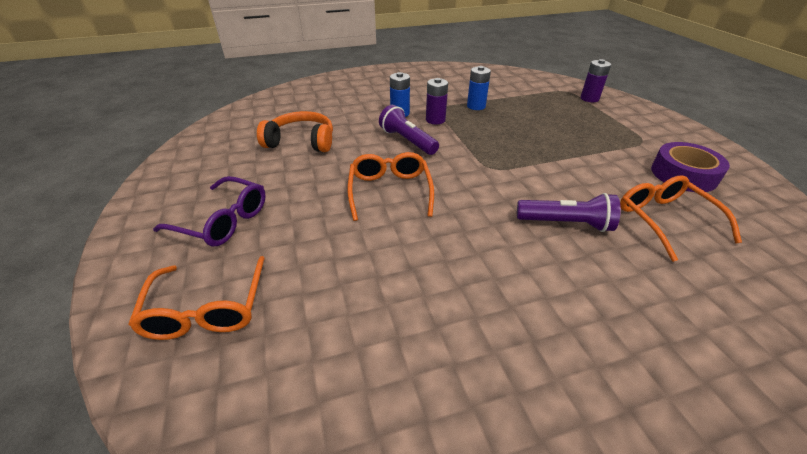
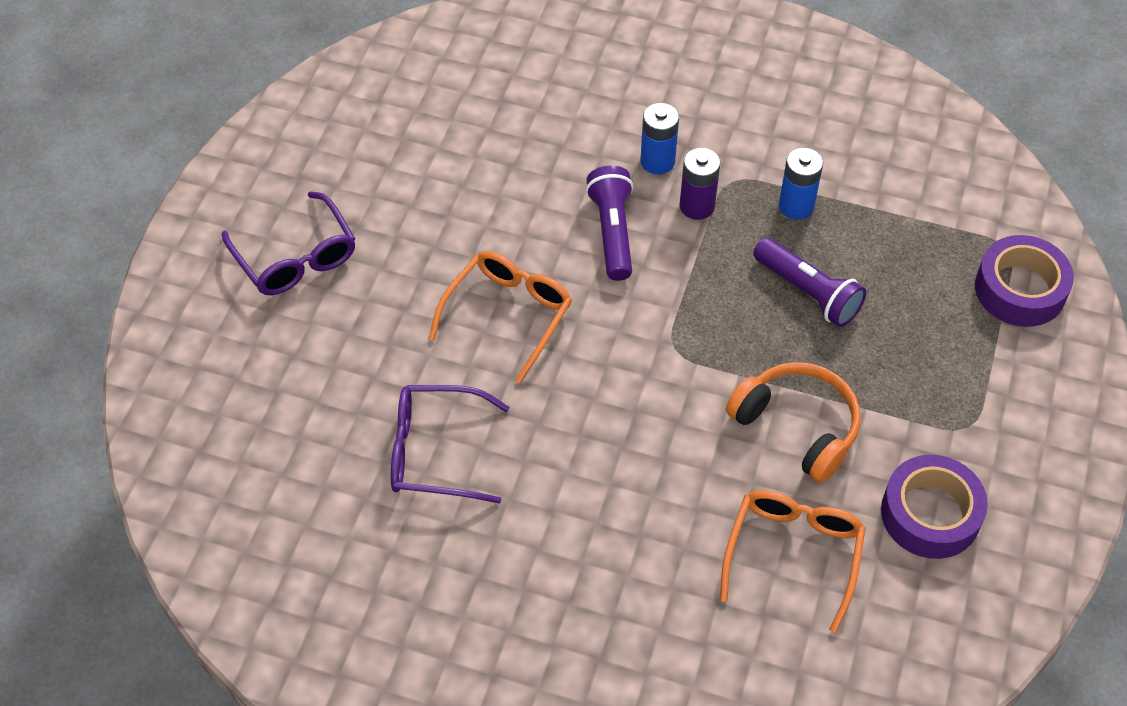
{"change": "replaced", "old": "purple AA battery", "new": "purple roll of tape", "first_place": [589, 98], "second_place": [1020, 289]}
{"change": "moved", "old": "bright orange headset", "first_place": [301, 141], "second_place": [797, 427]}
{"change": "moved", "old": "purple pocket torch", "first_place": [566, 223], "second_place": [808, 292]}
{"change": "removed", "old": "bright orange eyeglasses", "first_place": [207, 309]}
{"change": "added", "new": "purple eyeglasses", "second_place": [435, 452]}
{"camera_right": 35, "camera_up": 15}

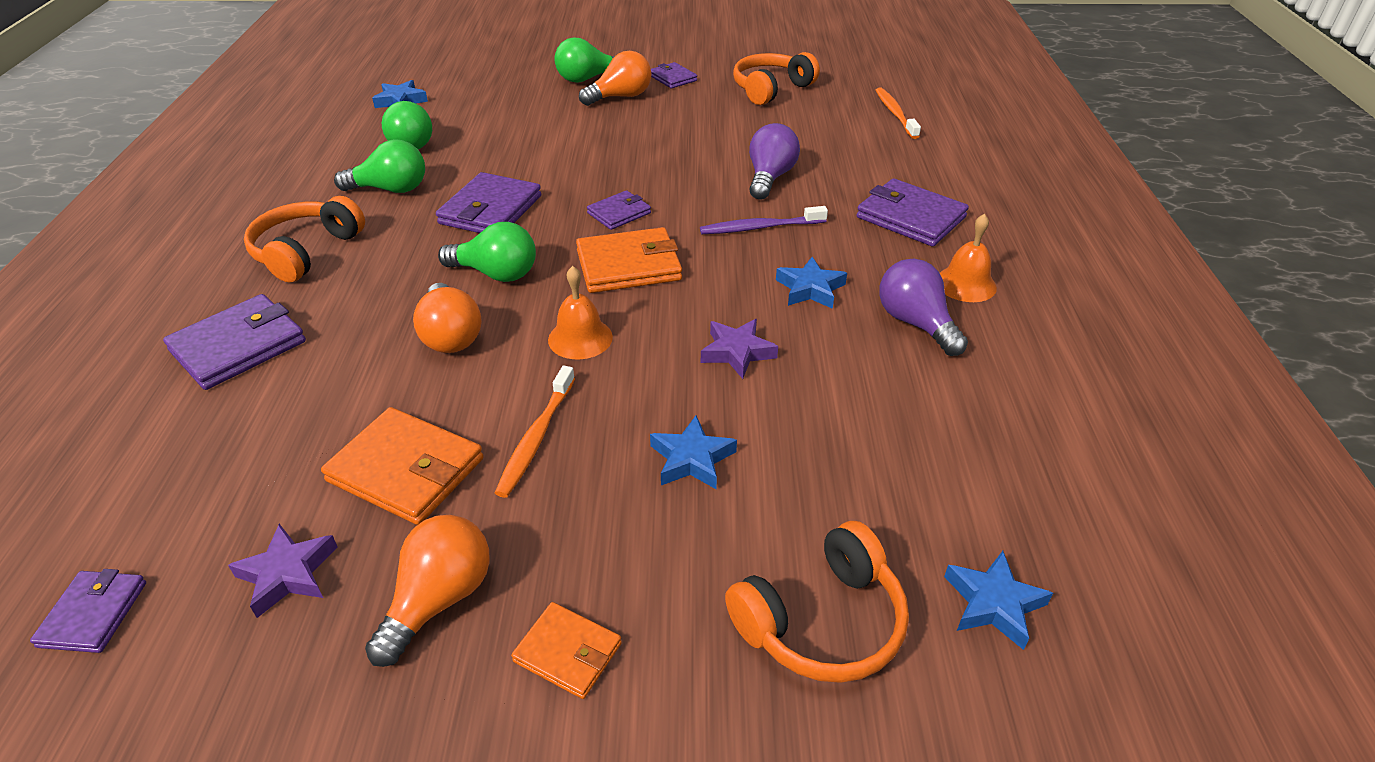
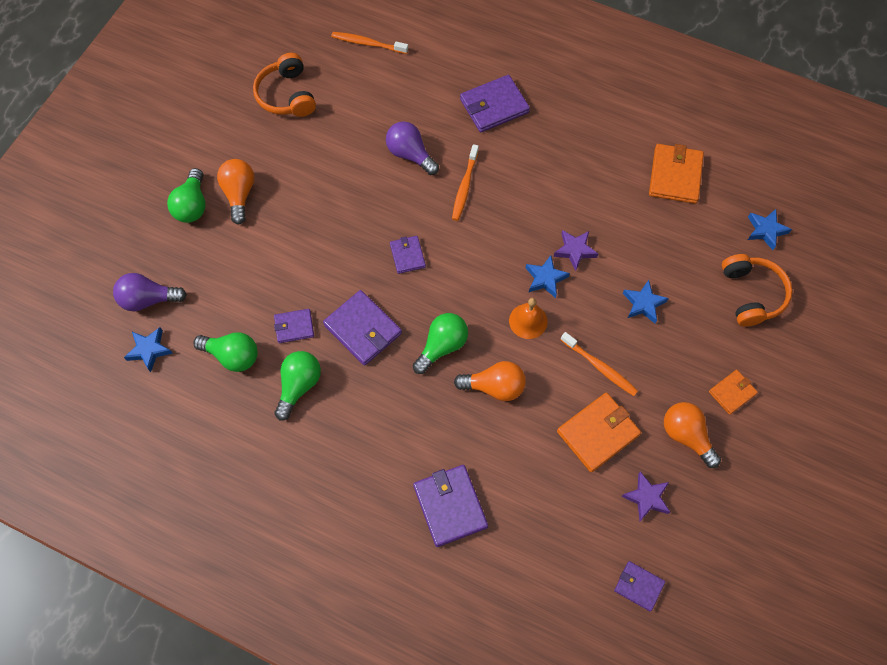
{"change": "moved", "old": "purple billfold", "first_place": [672, 78], "second_place": [294, 327]}
{"change": "removed", "old": "bright orange headset", "first_place": [306, 251]}
{"change": "recoloured", "old": "purple dental brush", "new": "bright orange dental brush", "first_place": [760, 227], "second_place": [465, 186]}
{"change": "removed", "old": "bright orange school bell", "first_place": [965, 284]}
{"change": "moved", "old": "bright orange billfold", "first_place": [628, 265], "second_place": [675, 176]}
{"change": "moved", "old": "royal blue five-pointed star", "first_place": [810, 289], "second_place": [545, 278]}
{"change": "moved", "old": "purple bulb", "first_place": [915, 323], "second_place": [148, 299]}
{"camera_right": -65, "camera_up": 25}

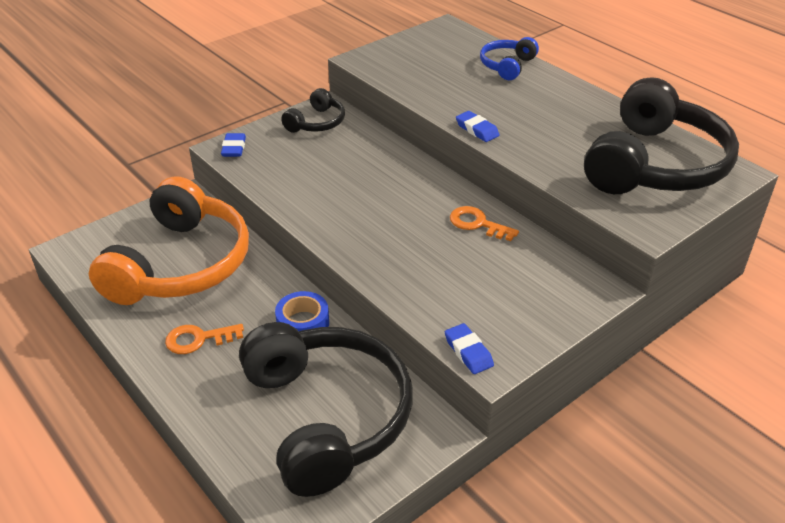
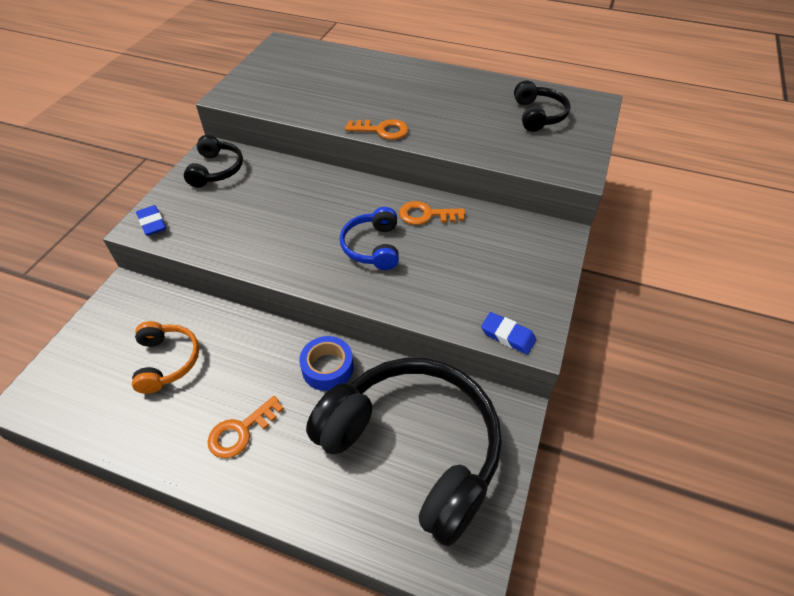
{"change": "moved", "old": "royal blue headset", "first_place": [507, 66], "second_place": [373, 247]}
{"change": "resized", "old": "jet-black headset", "first_place": [655, 164], "second_place": [538, 115], "factor": 0.46}
{"change": "replaced", "old": "royal blue pencil eraser", "new": "bright orange door key", "first_place": [477, 130], "second_place": [382, 130]}
{"change": "resized", "old": "bright orange headset", "first_place": [180, 264], "second_place": [167, 361], "factor": 0.46}
{"camera_right": -30, "camera_up": 10}

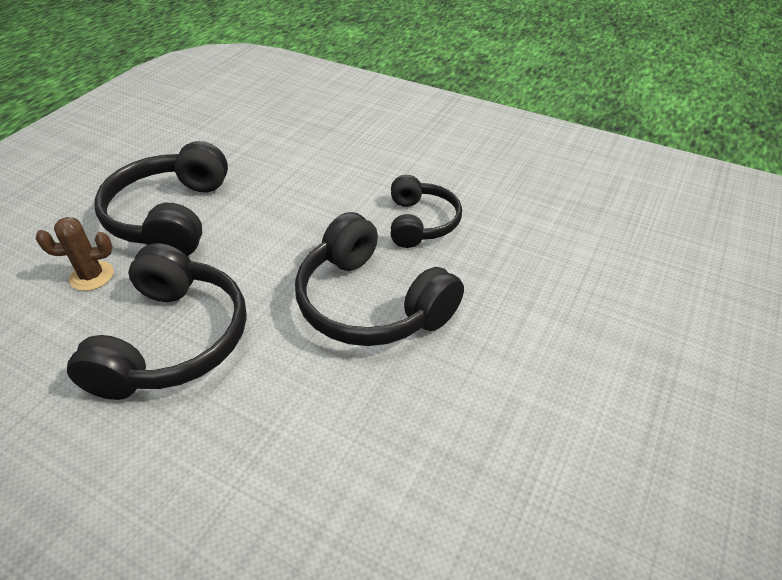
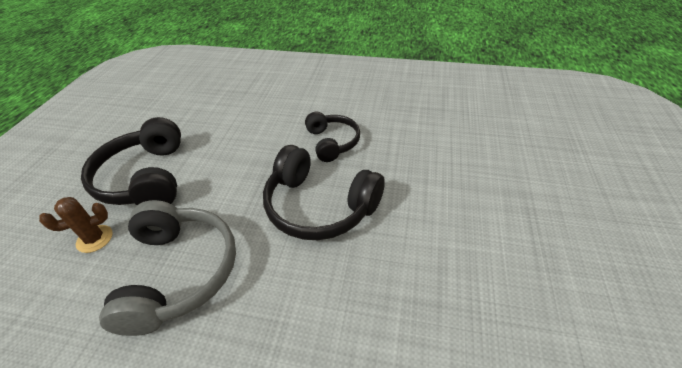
{"change": "recoloured", "old": "jet-black headset", "new": "ash-grey headset", "first_place": [173, 340], "second_place": [179, 272]}
{"camera_right": -15, "camera_up": 0}

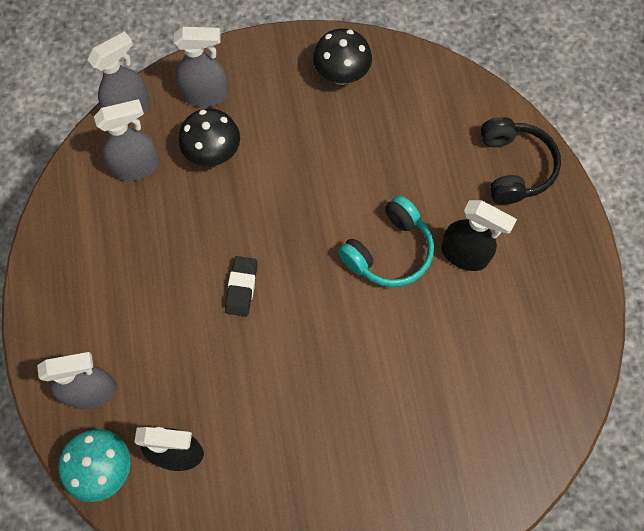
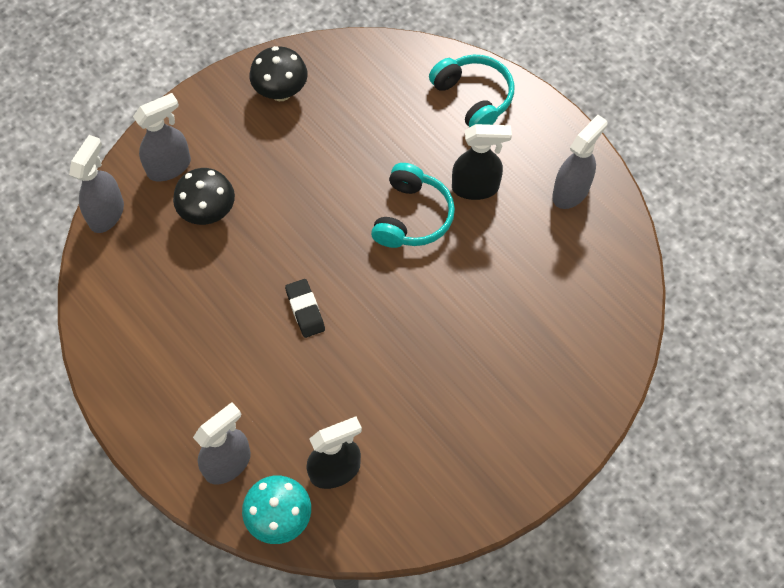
{"change": "moved", "old": "ash-grey spray cleaner", "first_place": [137, 167], "second_place": [571, 191]}
{"change": "recoloured", "old": "jet-black headset", "new": "aqua headset", "first_place": [514, 167], "second_place": [473, 98]}
{"camera_right": -30, "camera_up": -5}

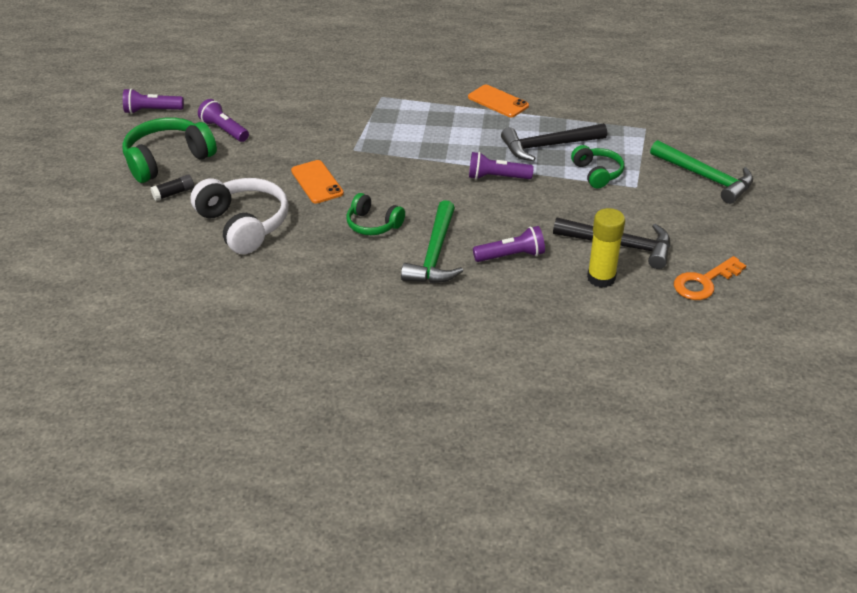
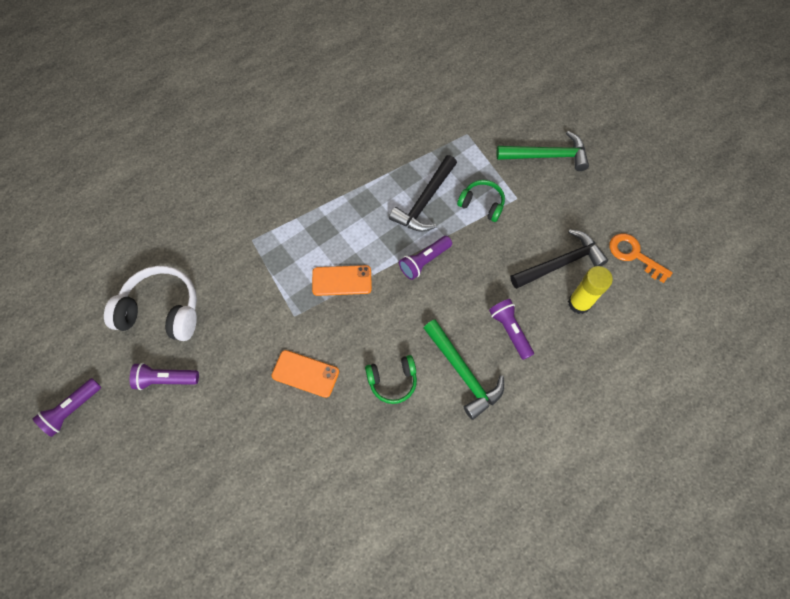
{"change": "moved", "old": "bright orange mobile phone", "first_place": [498, 101], "second_place": [342, 280]}
{"change": "removed", "old": "green headset", "first_place": [168, 160]}
{"change": "removed", "old": "jet-black glue", "first_place": [174, 193]}
{"change": "moved", "old": "snow-white headset", "first_place": [244, 224], "second_place": [162, 311]}
{"change": "turned", "old": "purple pocket torch", "first_place": [511, 256], "second_place": [510, 330], "degrees": -60}
{"change": "turned", "old": "bright orange door key", "first_place": [704, 282], "second_place": [634, 255], "degrees": 120}
{"camera_right": -45, "camera_up": 25}

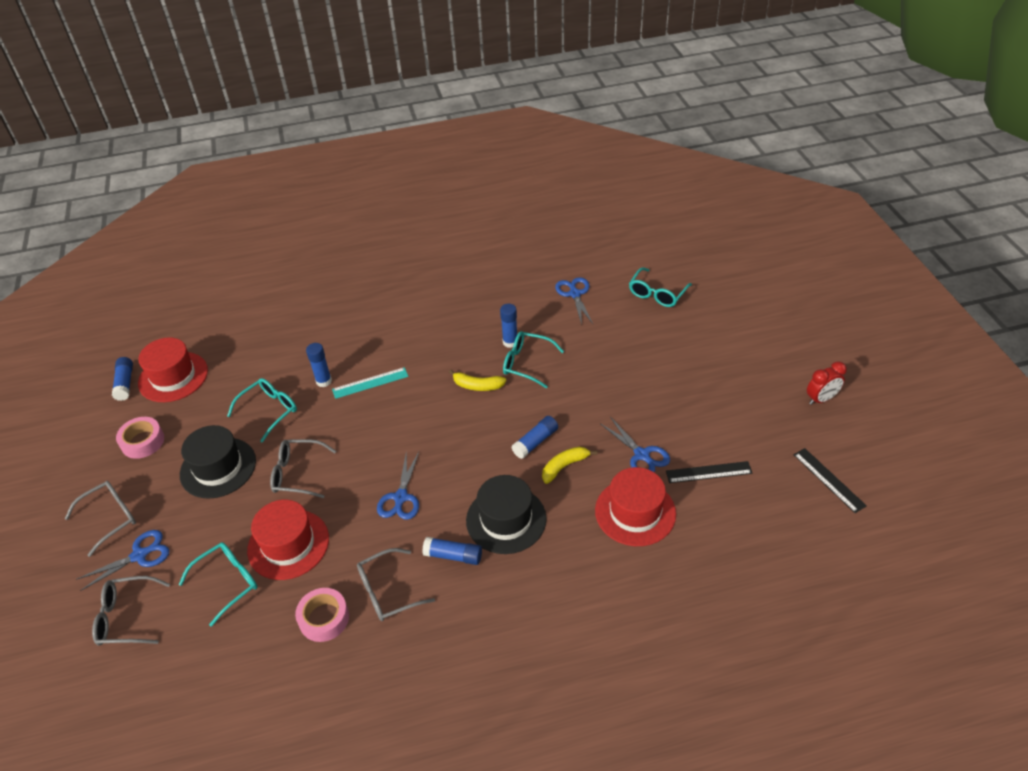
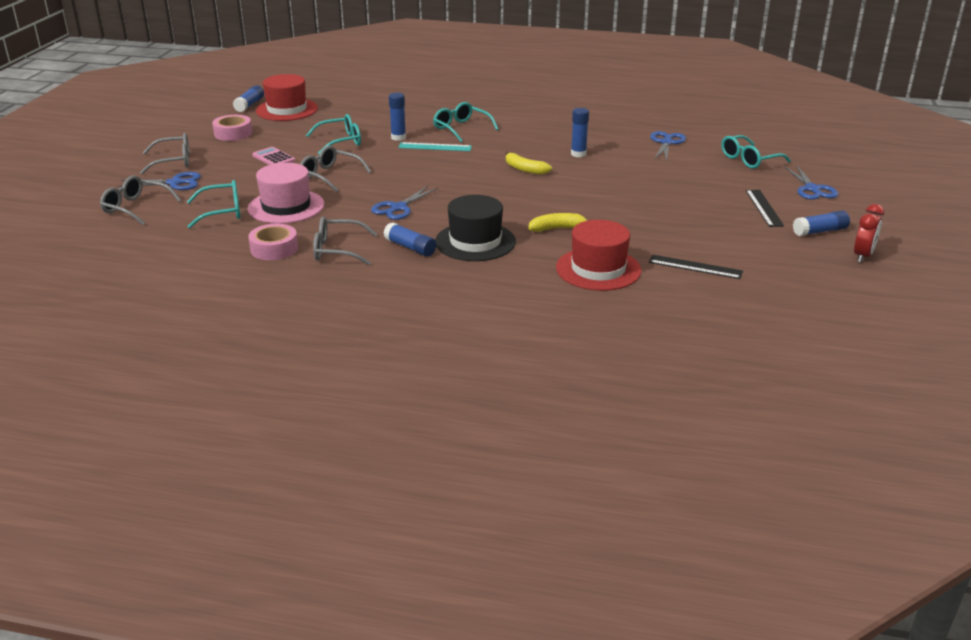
{"change": "moved", "old": "aqua eyeglasses", "first_place": [527, 363], "second_place": [461, 128]}
{"change": "turned", "old": "red alarm clock", "first_place": [821, 399], "second_place": [862, 256], "degrees": -60}
{"change": "moved", "old": "royal blue glue", "first_place": [535, 442], "second_place": [820, 231]}
{"change": "moved", "old": "royal blue scissors", "first_place": [642, 455], "second_place": [812, 189]}
{"change": "replaced", "old": "jet-black tall hat", "new": "pink pocket calculator", "first_place": [218, 467], "second_place": [273, 158]}
{"change": "moved", "old": "jet-black ruler", "first_place": [829, 480], "second_place": [764, 208]}
{"change": "recoloured", "old": "red tall hat", "new": "pink tall hat", "first_place": [288, 544], "second_place": [286, 207]}
{"camera_right": 25, "camera_up": -15}

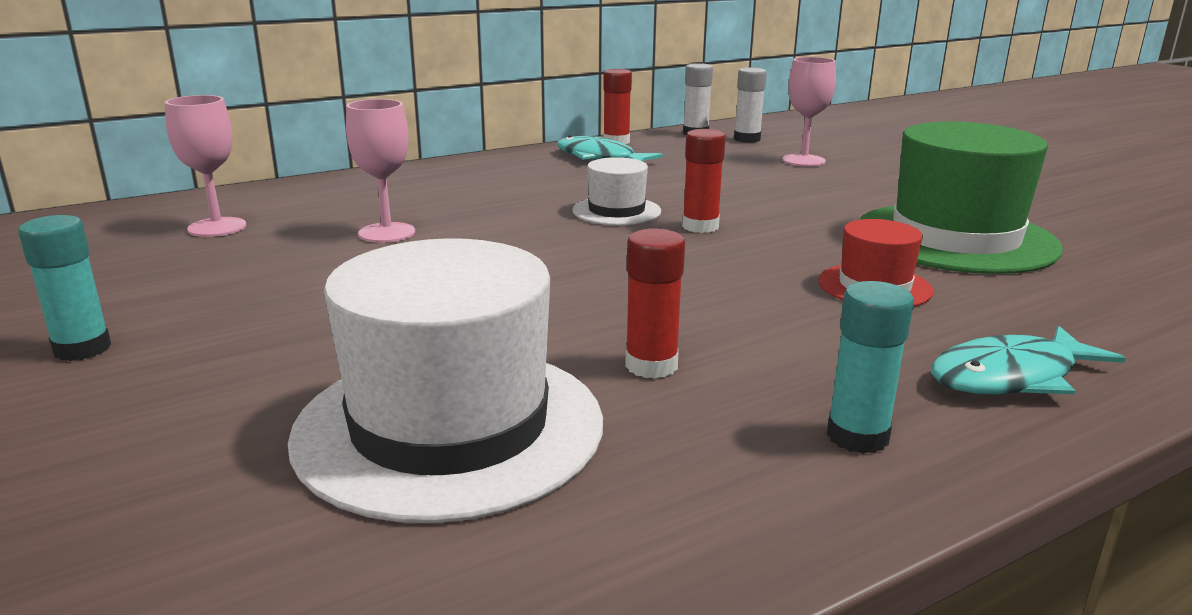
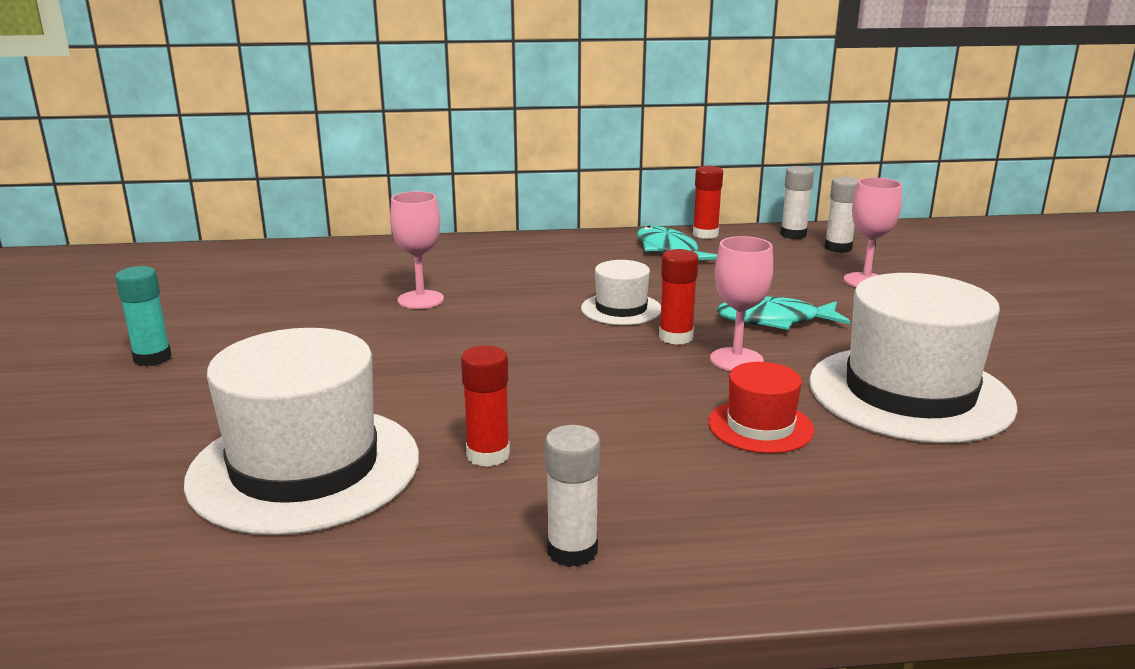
{"change": "moved", "old": "pink chalice", "first_place": [217, 227], "second_place": [736, 360]}
{"change": "recoloured", "old": "green tall hat", "new": "snow-white tall hat", "first_place": [955, 238], "second_place": [909, 393]}
{"change": "recoloured", "old": "aqua glue", "new": "snow-white glue", "first_place": [857, 436], "second_place": [572, 551]}
{"change": "moved", "old": "aqua toy fish", "first_place": [1011, 377], "second_place": [774, 320]}
{"camera_right": 25, "camera_up": 0}

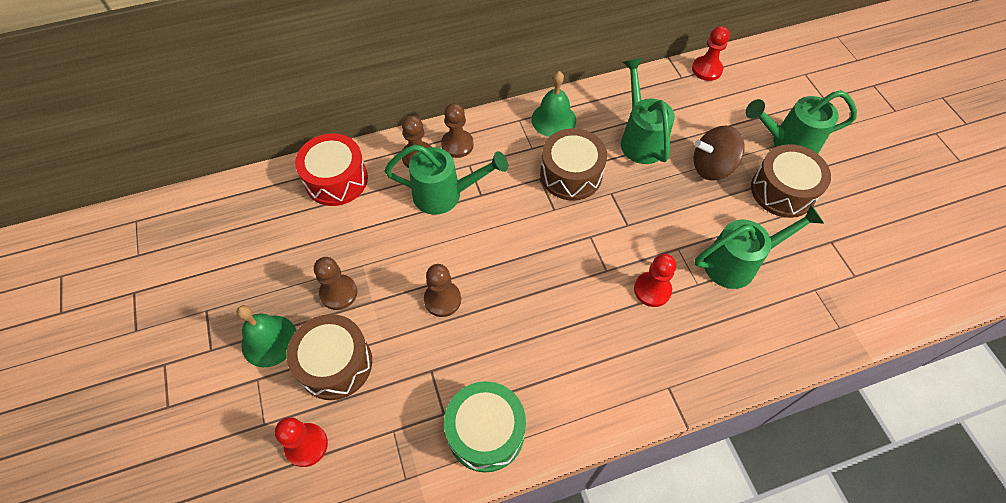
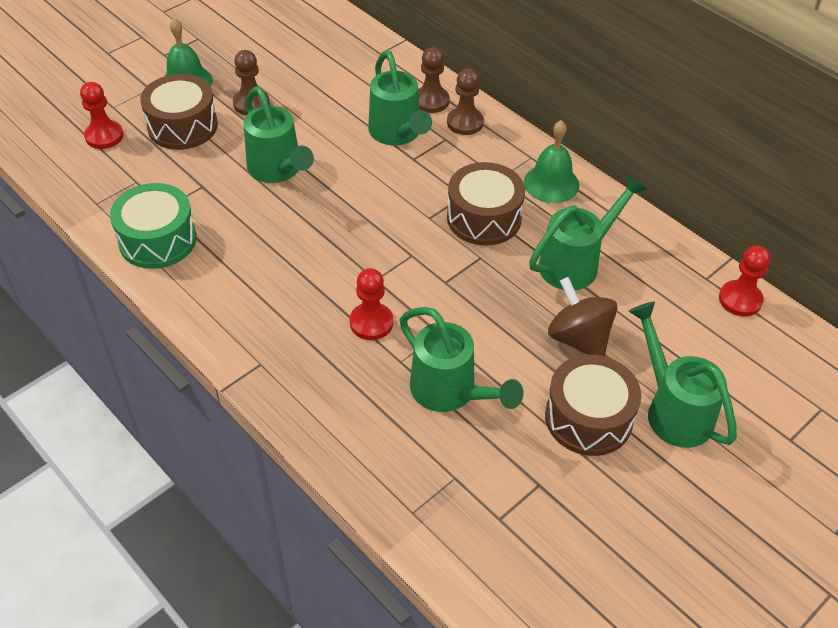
{"change": "removed", "old": "red drum", "first_place": [336, 180]}
{"change": "replaced", "old": "brown game pawn", "new": "green watering pot", "first_place": [442, 300], "second_place": [278, 170]}
{"camera_right": 65, "camera_up": -10}

